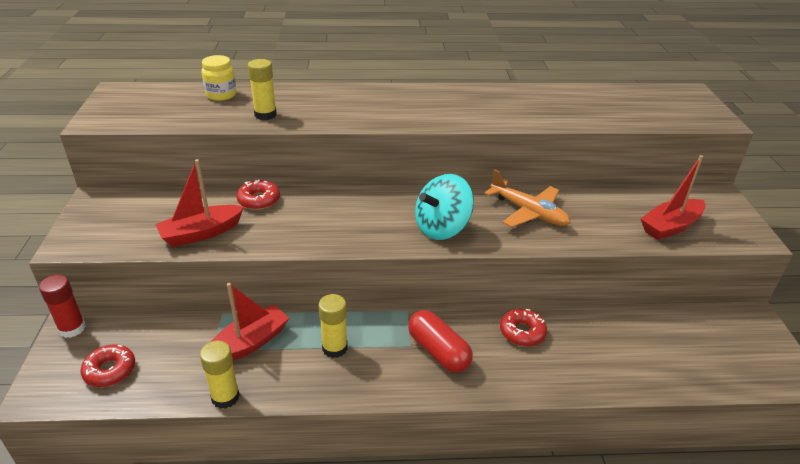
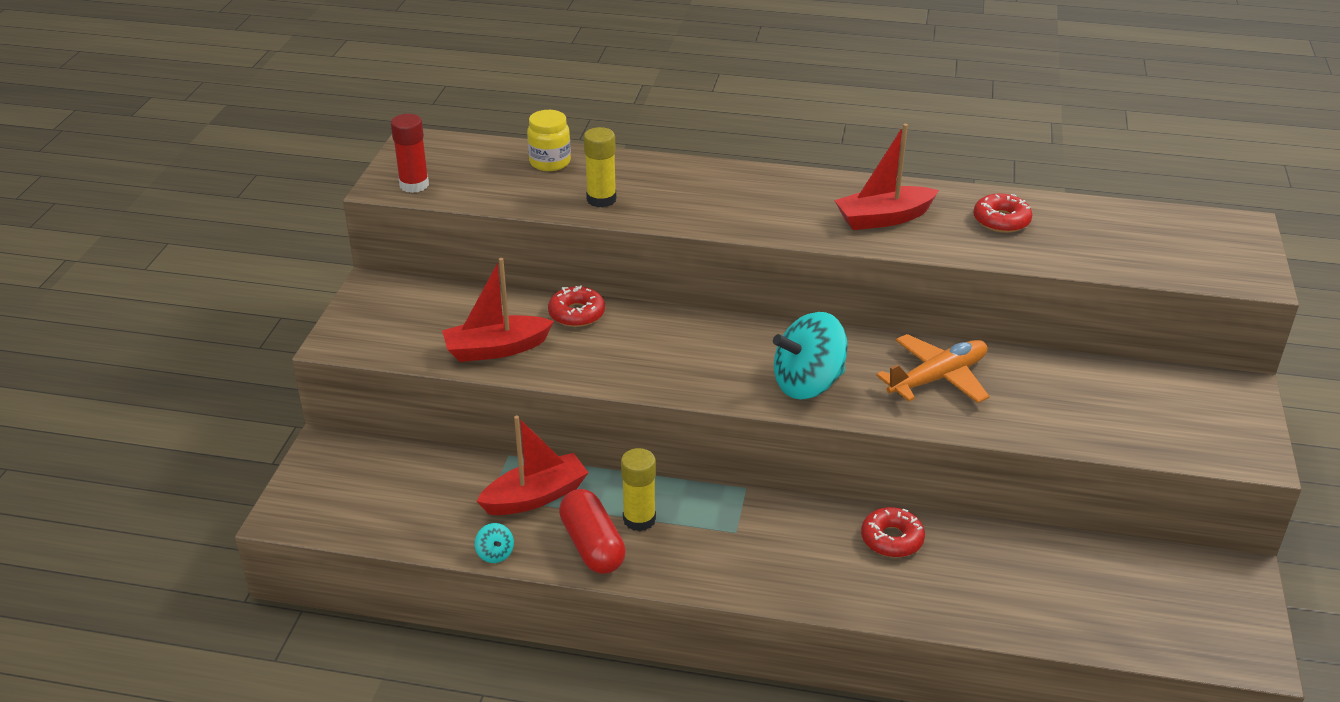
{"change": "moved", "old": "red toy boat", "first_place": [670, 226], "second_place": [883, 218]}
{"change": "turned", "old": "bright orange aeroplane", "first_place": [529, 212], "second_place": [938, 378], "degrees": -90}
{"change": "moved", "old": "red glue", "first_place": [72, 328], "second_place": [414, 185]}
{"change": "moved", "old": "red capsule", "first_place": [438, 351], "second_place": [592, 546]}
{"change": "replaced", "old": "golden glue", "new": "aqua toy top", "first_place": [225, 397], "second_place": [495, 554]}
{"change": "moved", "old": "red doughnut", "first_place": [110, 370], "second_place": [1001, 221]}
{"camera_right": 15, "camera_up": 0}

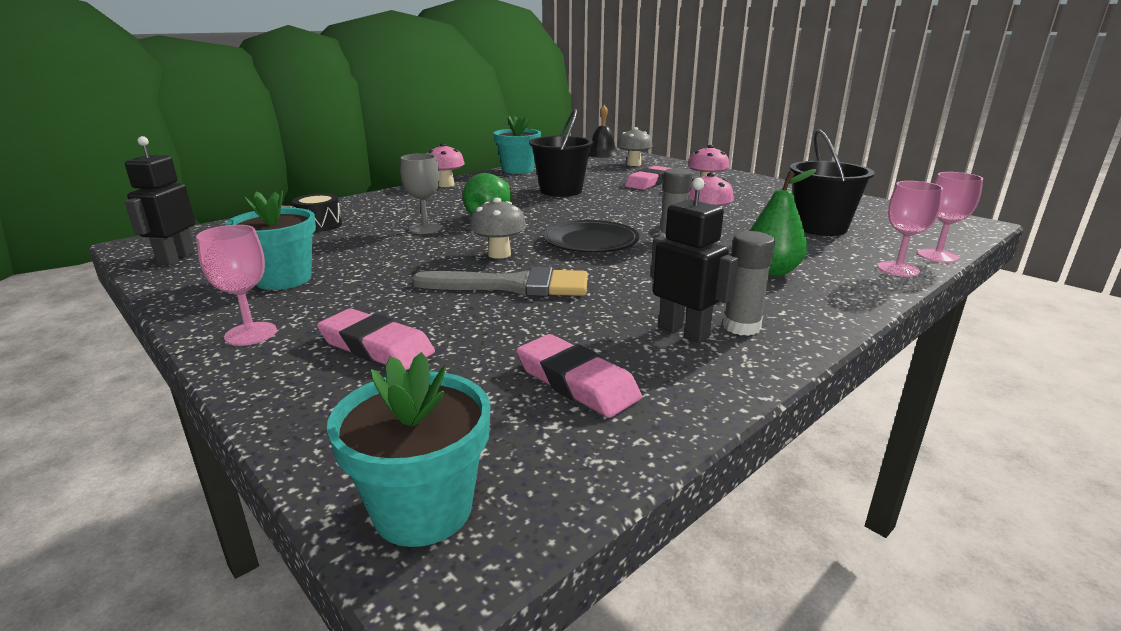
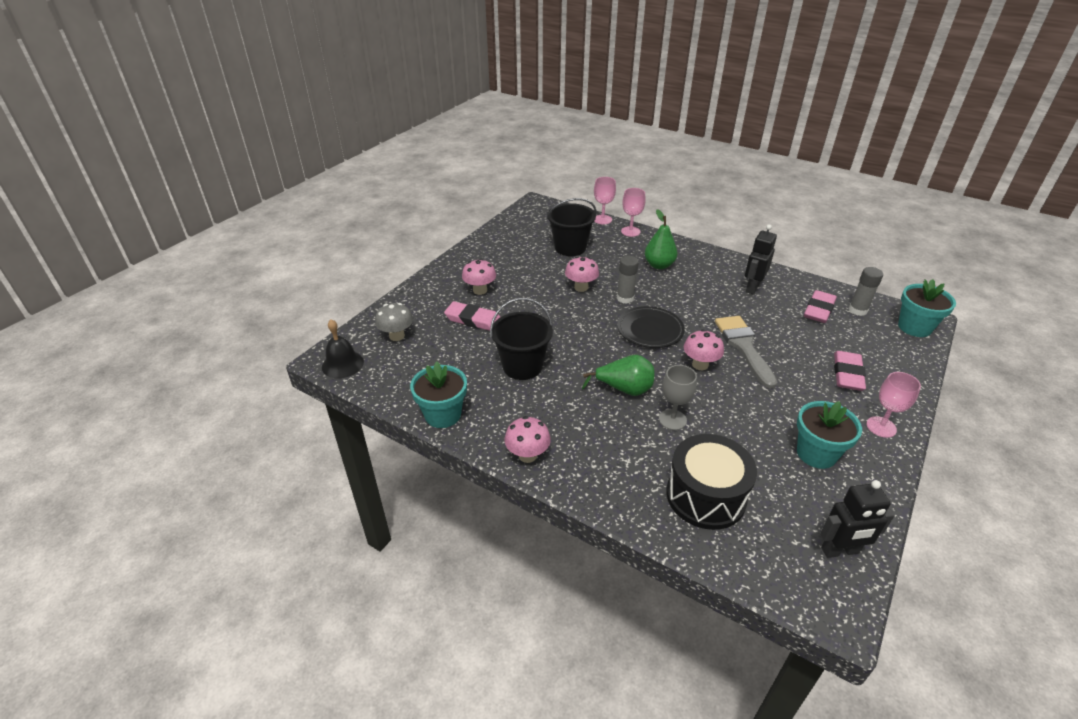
{"change": "resized", "old": "jet-black drum", "first_place": [319, 225], "second_place": [705, 496], "factor": 1.87}
{"change": "recoloured", "old": "ash-grey fungus", "new": "pink fungus", "first_place": [499, 254], "second_place": [700, 365]}
{"change": "moved", "old": "ash-grey glue", "first_place": [741, 327], "second_place": [857, 310]}
{"camera_right": -105, "camera_up": 15}

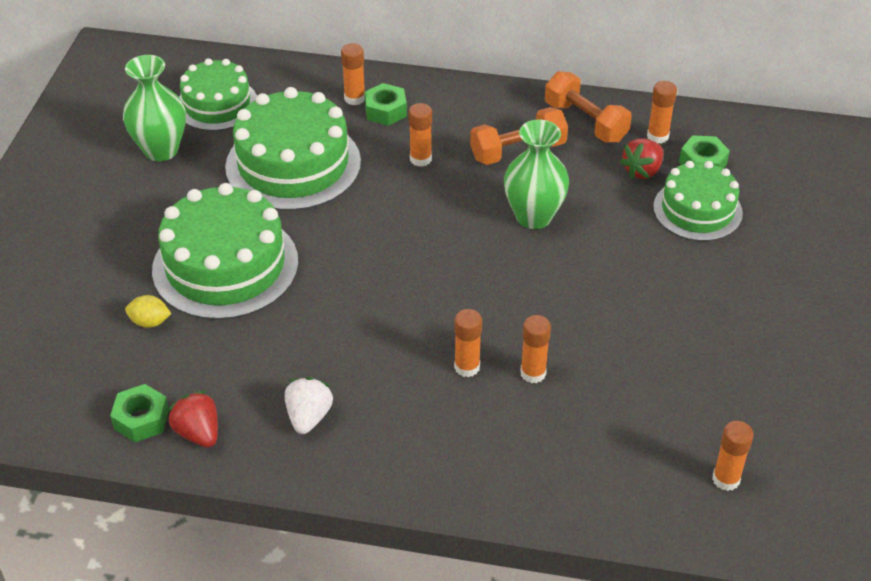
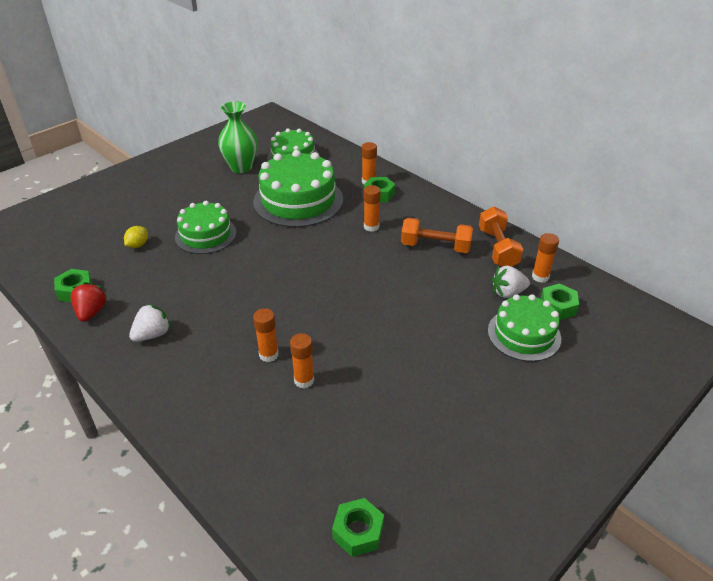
{"change": "removed", "old": "green flower vase", "first_place": [533, 217]}
{"change": "recoloured", "old": "red strawberry", "new": "snow-white strawberry", "first_place": [642, 171], "second_place": [508, 293]}
{"change": "resized", "old": "green layer cake", "first_place": [225, 265], "second_place": [205, 235], "factor": 0.63}
{"change": "turned", "old": "golden citrus fruit", "first_place": [150, 322], "second_place": [138, 245], "degrees": 75}
{"change": "replaced", "old": "bright orange glue", "new": "green hex nut", "first_place": [726, 479], "second_place": [358, 532]}
{"camera_right": 35, "camera_up": -5}

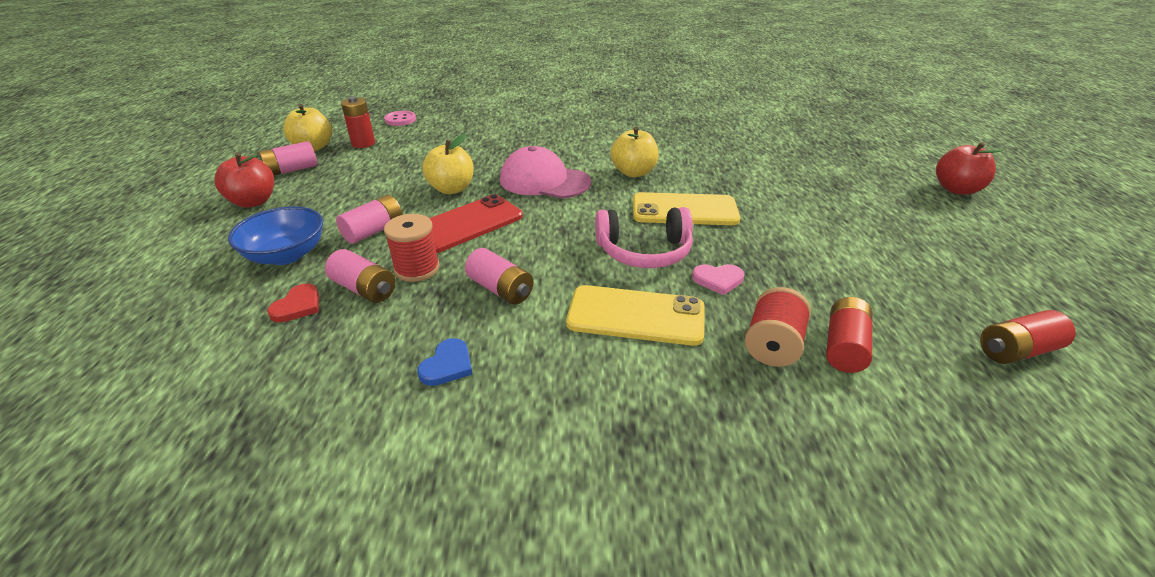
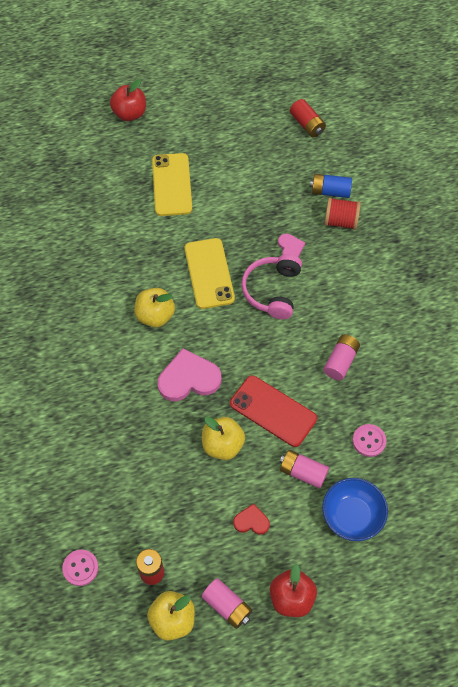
{"change": "replaced", "old": "pink cap", "new": "pink love heart", "first_place": [544, 181], "second_place": [188, 378]}
{"change": "turned", "old": "pink headset", "first_place": [644, 251], "second_place": [272, 290], "degrees": -150}
{"change": "removed", "old": "red reel of thread", "first_place": [417, 269]}
{"change": "replaced", "old": "pink AA battery", "new": "pink button", "first_place": [364, 289], "second_place": [369, 441]}
{"change": "moved", "old": "red love heart", "first_place": [298, 306], "second_place": [251, 521]}
{"change": "moved", "old": "golden mobile phone", "first_place": [635, 316], "second_place": [172, 185]}
{"change": "recoloured", "old": "red AA battery", "new": "royal blue AA battery", "first_place": [844, 347], "second_place": [330, 191]}
{"change": "removed", "old": "royal blue love heart", "first_place": [447, 365]}
{"camera_right": -105, "camera_up": 25}

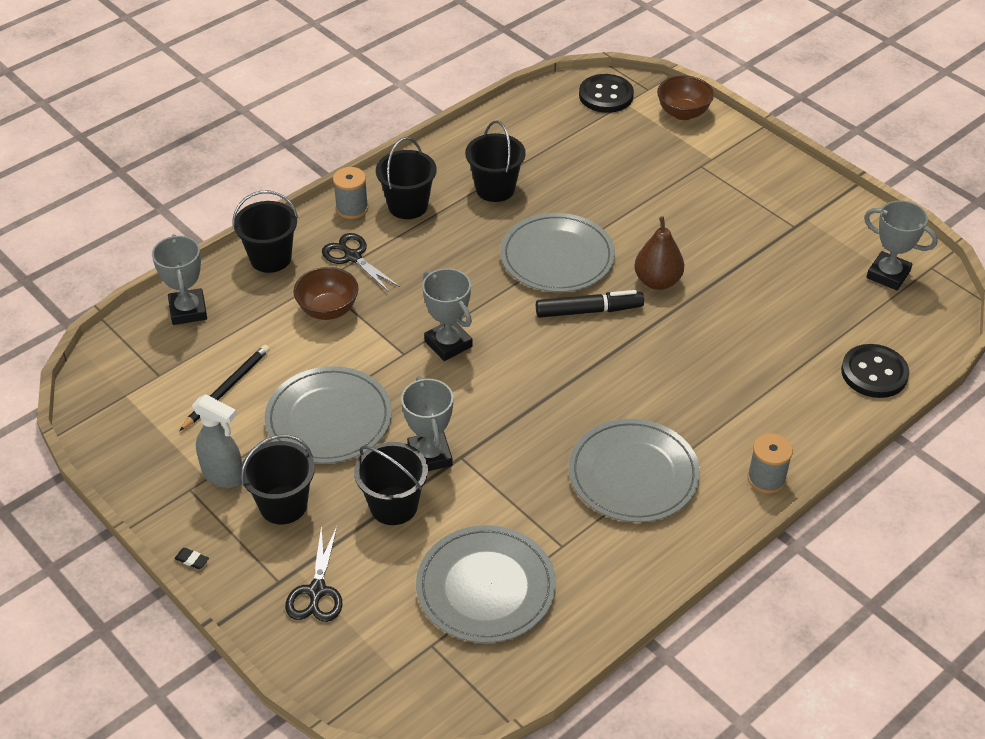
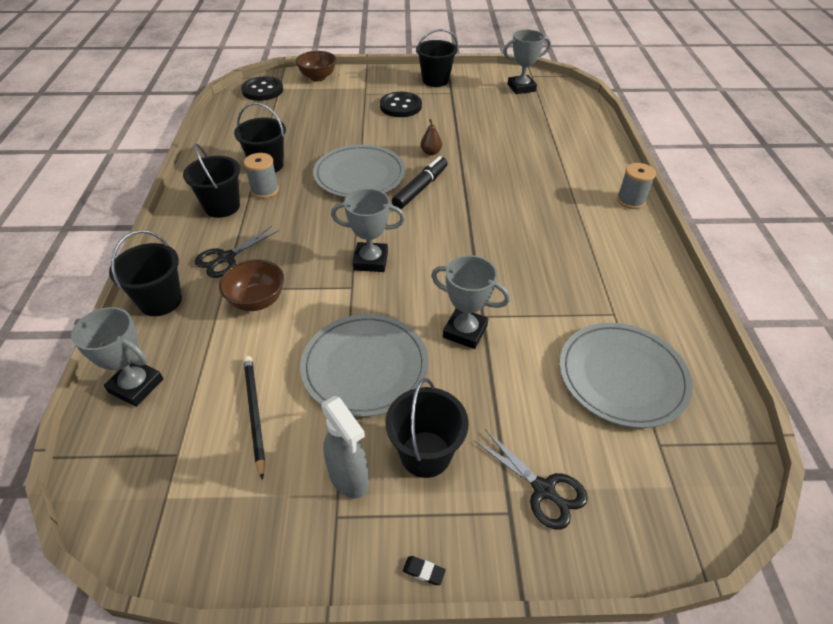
{"change": "moved", "old": "ash-grey reel of thread", "first_place": [352, 208], "second_place": [265, 190]}
{"change": "resized", "old": "brown pear", "first_place": [657, 281], "second_place": [431, 152], "factor": 0.58}
{"change": "turned", "old": "jet-black scissors", "first_place": [352, 257], "second_place": [226, 258], "degrees": -45}
{"change": "moved", "old": "jet-black button", "first_place": [874, 373], "second_place": [400, 106]}
{"change": "turned", "old": "ash-grey spray cleaner", "first_place": [224, 476], "second_place": [349, 478], "degrees": 75}
{"change": "removed", "old": "ash-grey flat dish", "first_place": [633, 474]}
{"change": "moved", "old": "jet-black pail", "first_place": [393, 506], "second_place": [435, 80]}
{"change": "turned", "old": "jet-black pencil eraser", "first_place": [192, 560], "second_place": [424, 571], "degrees": 45}
{"camera_right": -50, "camera_up": 0}

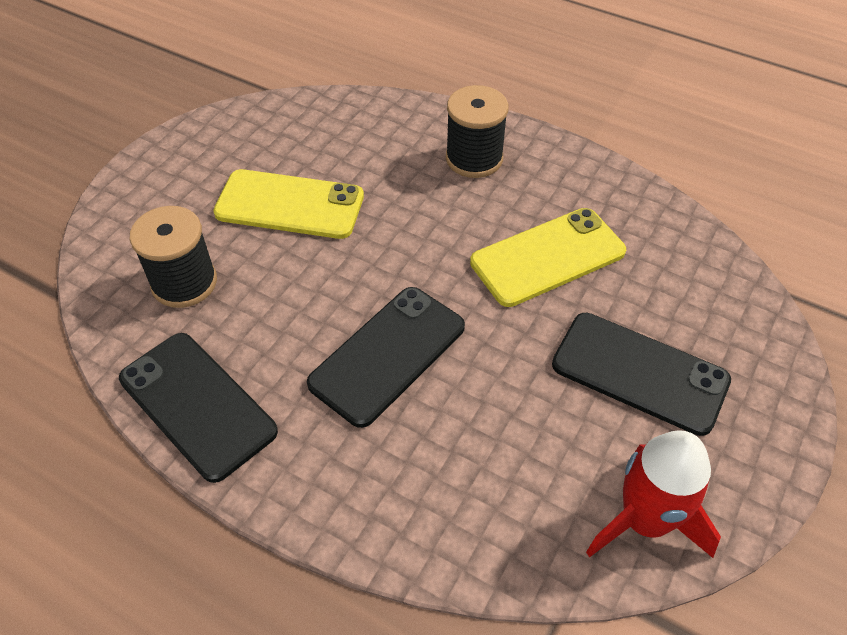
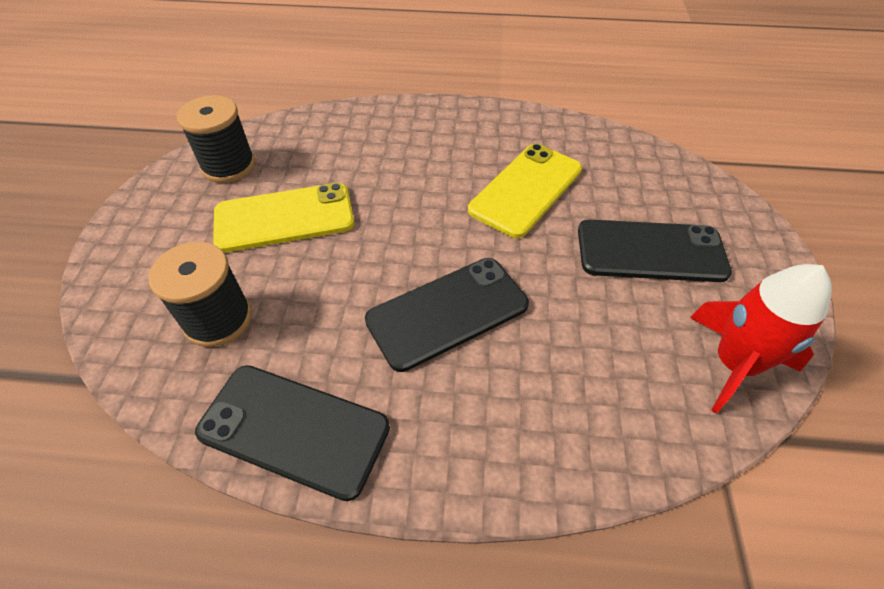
{"change": "moved", "old": "jet-black reel of thread", "first_place": [474, 158], "second_place": [228, 166]}
{"change": "turned", "old": "jet-black mobile phone", "first_place": [388, 355], "second_place": [447, 312], "degrees": 45}
{"camera_right": -25, "camera_up": 0}

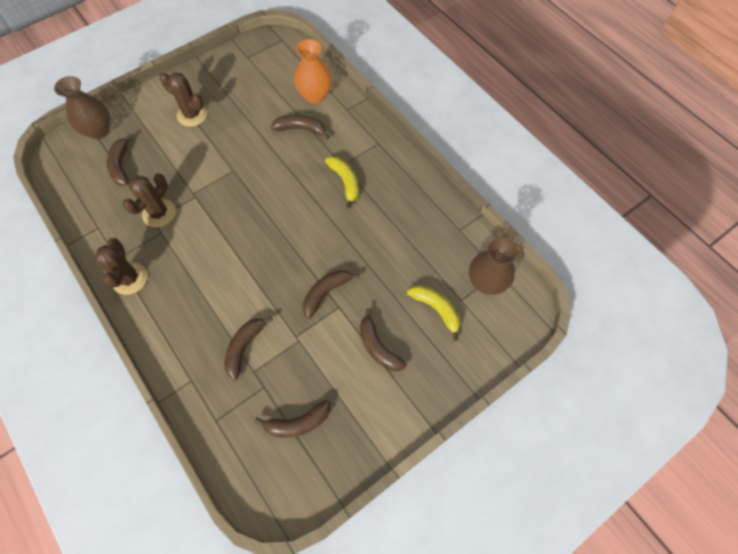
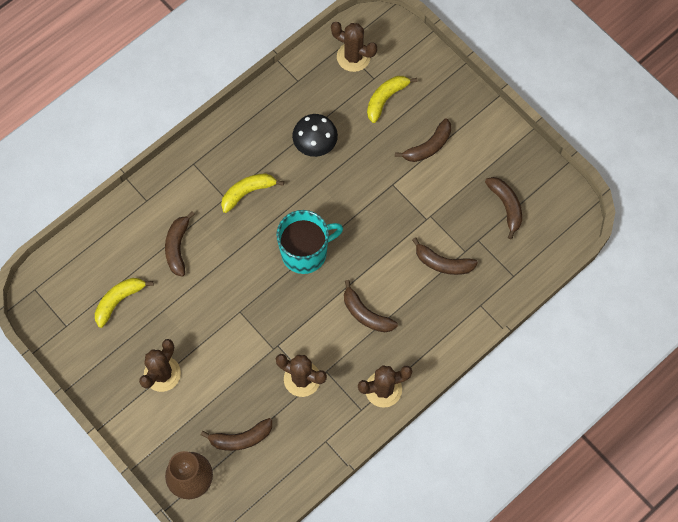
{"change": "removed", "old": "bright orange flower vase", "first_place": [315, 95]}
{"change": "replaced", "old": "brown flower vase", "new": "brown prickly plant", "first_place": [486, 282], "second_place": [353, 57]}
{"change": "moved", "old": "brown banana fruit", "first_place": [326, 293], "second_place": [365, 314]}
{"change": "added", "new": "jet-black fungus", "second_place": [315, 145]}
{"change": "added", "new": "aqua coffee mug", "second_place": [305, 252]}
{"change": "added", "new": "golden banana fruit", "second_place": [119, 300]}
{"camera_right": -95, "camera_up": 5}

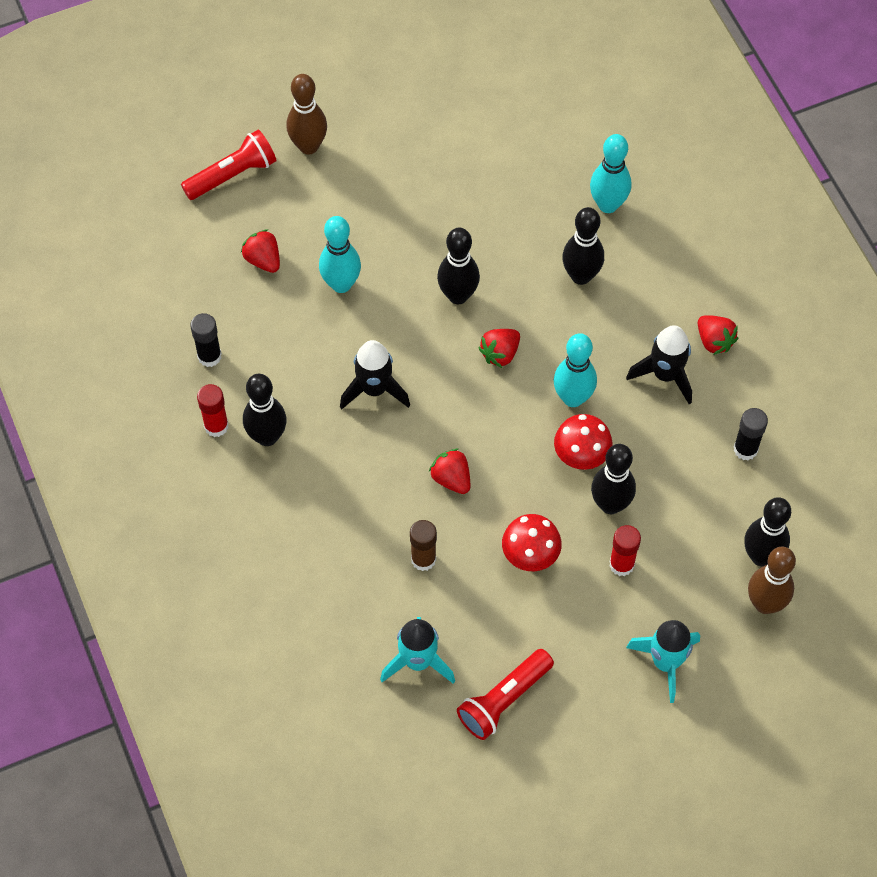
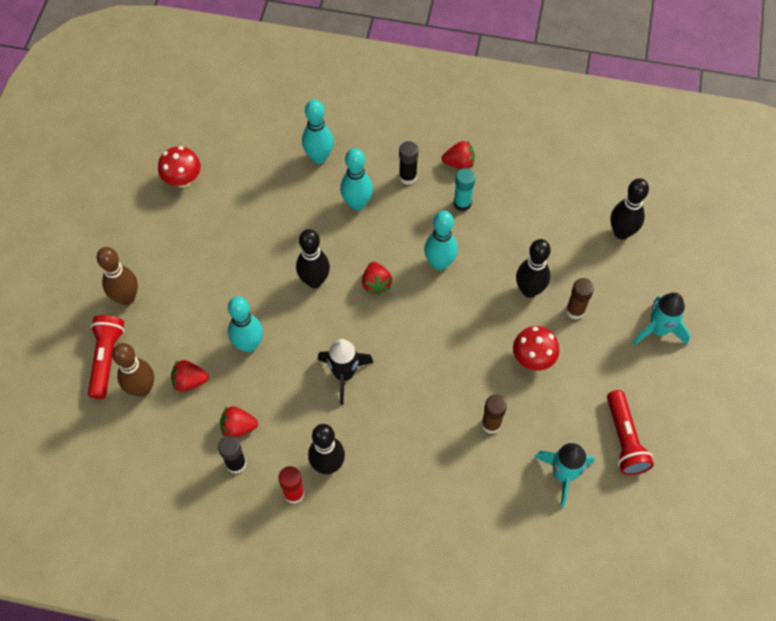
{"change": "recoloured", "old": "jet-black bowling pin", "new": "aqua bowling pin", "first_place": [581, 276], "second_place": [357, 203]}
{"change": "replaced", "old": "jet-black rocket", "new": "aqua glue", "first_place": [665, 375], "second_place": [462, 203]}
{"change": "moved", "old": "jet-black glue", "first_place": [745, 449], "second_place": [407, 177]}
{"change": "moved", "old": "red fungus", "first_place": [581, 456], "second_place": [183, 180]}
{"change": "moved", "old": "red strawberry", "first_place": [451, 478], "second_place": [238, 427]}
{"change": "recoloured", "old": "red glue", "new": "brown glue", "first_place": [621, 564], "second_place": [575, 311]}
{"change": "moved", "old": "brown bowling pin", "first_place": [765, 603], "second_place": [142, 389]}
{"camera_right": -55, "camera_up": 0}

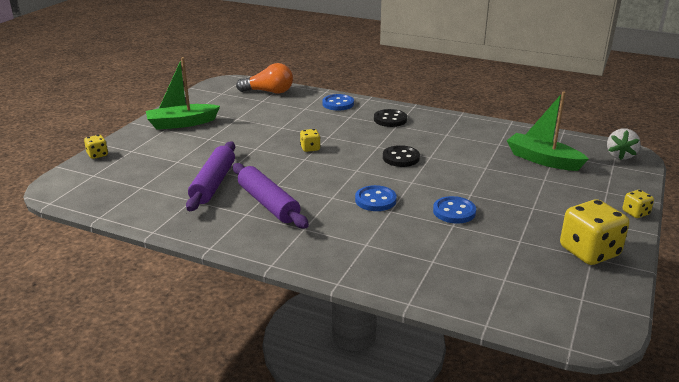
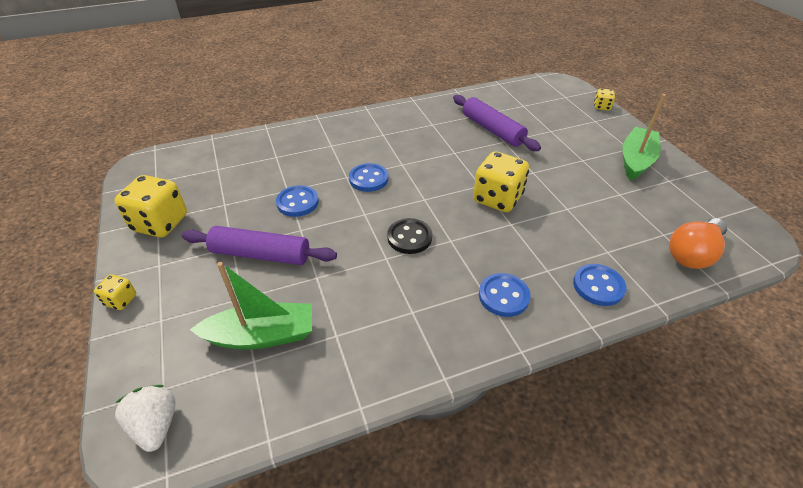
{"change": "recoloured", "old": "jet-black button", "new": "royal blue button", "first_place": [390, 119], "second_place": [503, 296]}
{"change": "resized", "old": "golden die", "first_place": [310, 148], "second_place": [497, 199], "factor": 2.04}
{"change": "moved", "old": "purple rolling pin", "first_place": [268, 204], "second_place": [260, 254]}
{"camera_right": 135, "camera_up": 15}

